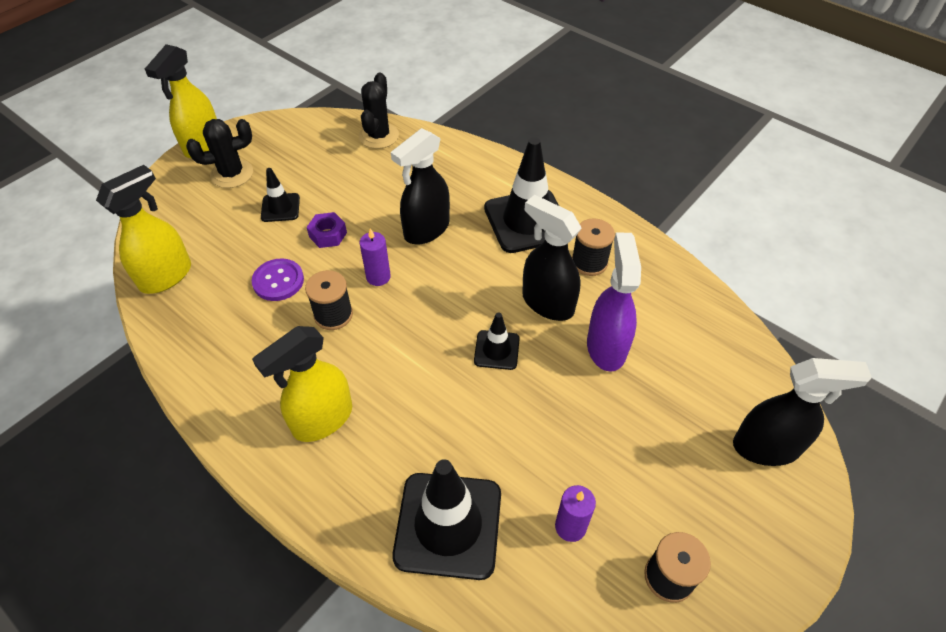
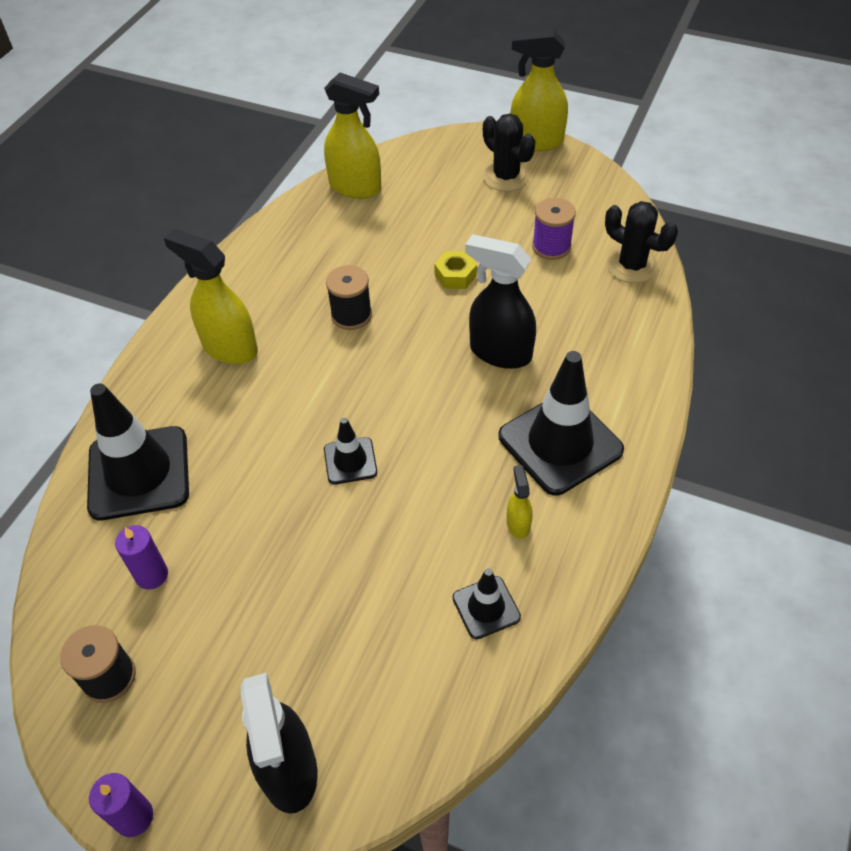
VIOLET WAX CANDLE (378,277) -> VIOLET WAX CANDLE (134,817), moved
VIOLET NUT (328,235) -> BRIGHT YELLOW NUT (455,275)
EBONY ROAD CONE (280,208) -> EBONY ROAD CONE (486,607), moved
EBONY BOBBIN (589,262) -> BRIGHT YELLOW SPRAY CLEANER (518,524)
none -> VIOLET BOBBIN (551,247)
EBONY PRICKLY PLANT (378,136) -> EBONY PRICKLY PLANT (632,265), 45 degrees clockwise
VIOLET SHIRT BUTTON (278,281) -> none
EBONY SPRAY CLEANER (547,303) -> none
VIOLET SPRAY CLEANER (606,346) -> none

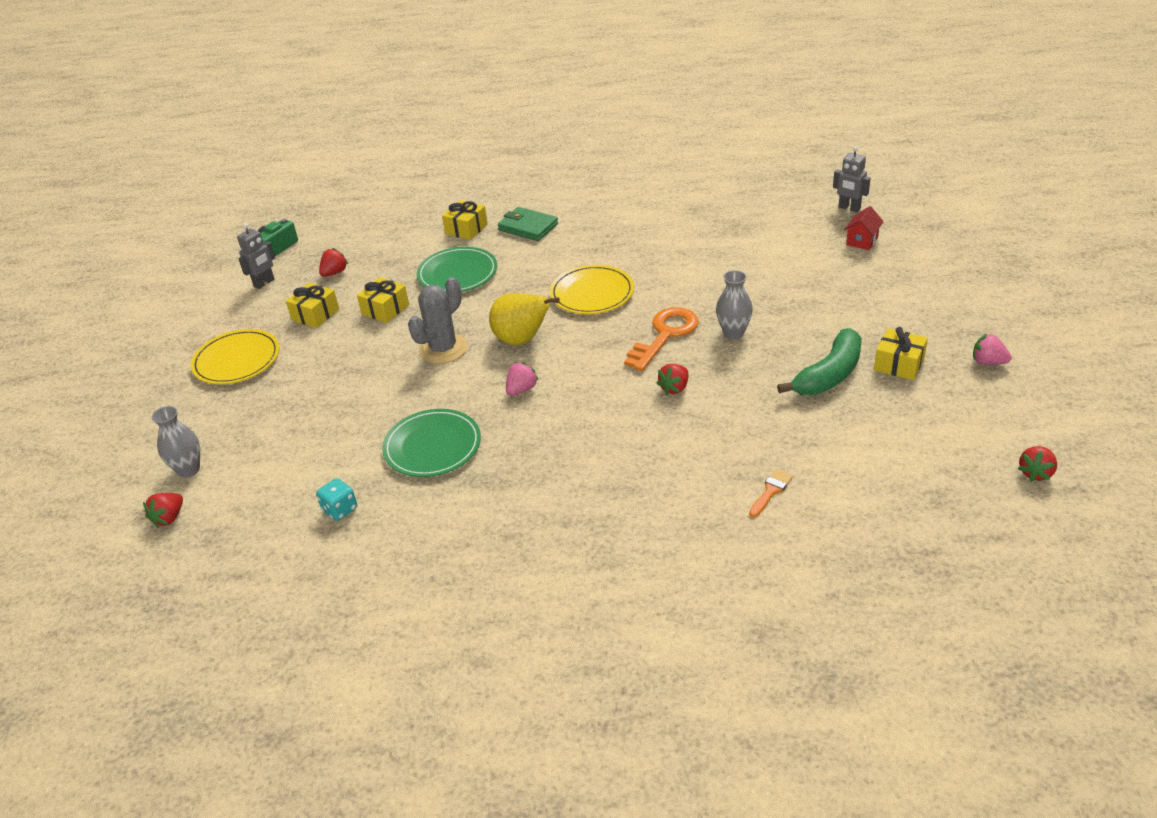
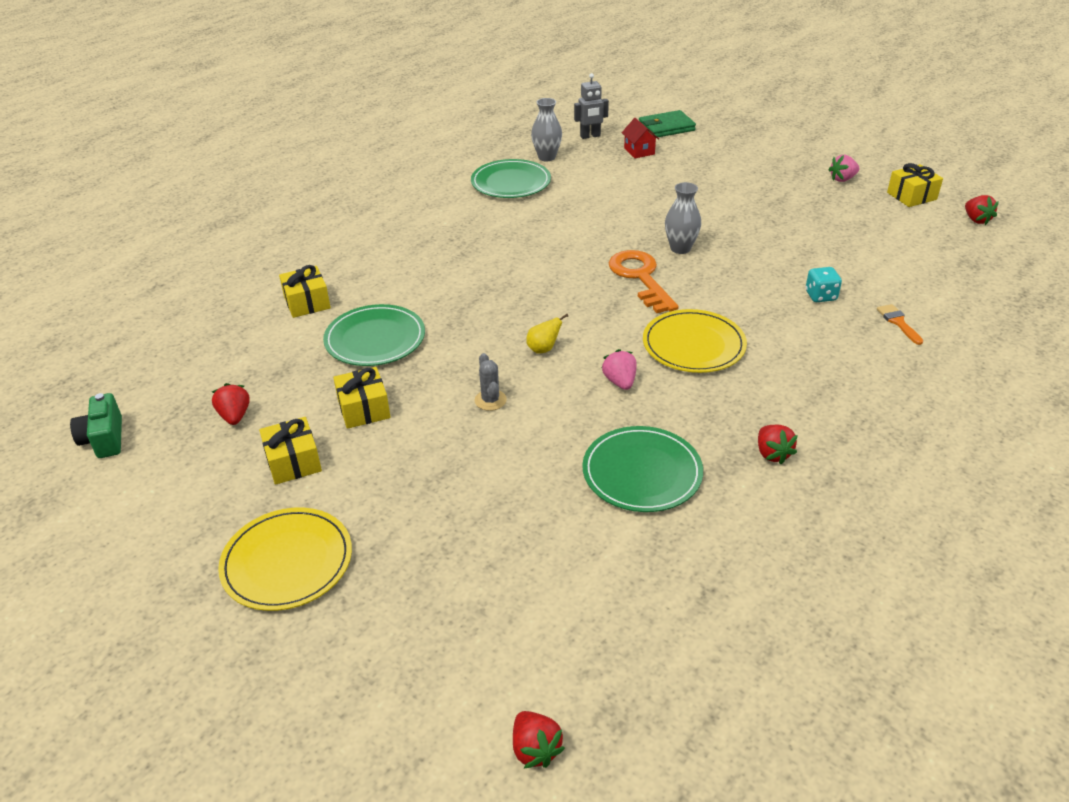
none -> GREEN PLATE (511,182)
ASH-GREY PRICKLY PLANT (443,349) -> ASH-GREY PRICKLY PLANT (490,400), x0.53
BRIGHT YELLOW TOY PEAR (522,340) -> BRIGHT YELLOW TOY PEAR (543,349), x0.48
ASH-GREY FLOWER VASE (188,469) -> ASH-GREY FLOWER VASE (547,157), moved
GREEN BILLFOLD (528,227) -> GREEN BILLFOLD (666,127), moved
BRIGHT YELLOW PLATE (592,293) -> BRIGHT YELLOW PLATE (693,345), moved
CRIMSON TOY STRAWBERRY (674,388) -> CRIMSON TOY STRAWBERRY (772,454), moved
TURQUOISE DICE (340,510) -> TURQUOISE DICE (820,296), moved
BRIGHT YELLOW GIFT (899,364) -> BRIGHT YELLOW GIFT (911,196), moved
ASH-GREY ROBOT (264,283) -> none
GREEN TOY BANANA (829,375) -> none

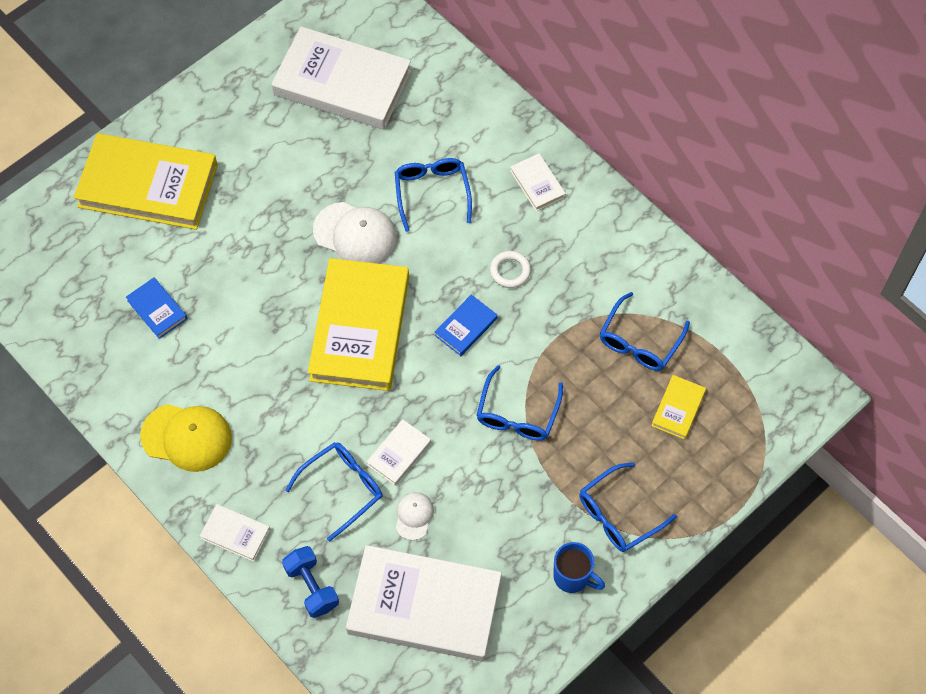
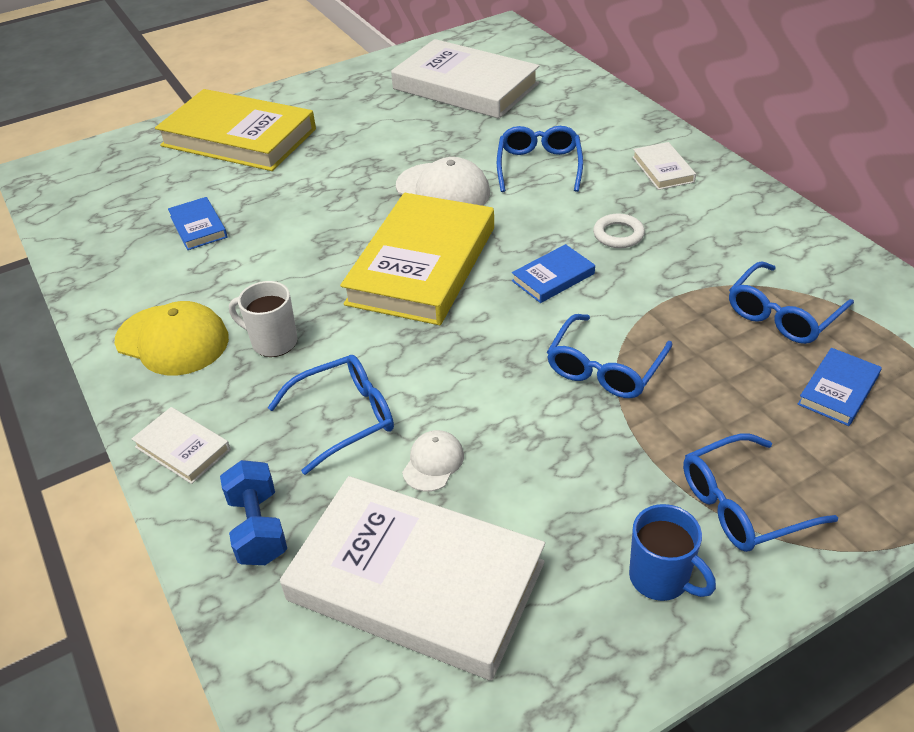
none -> PURE WHITE TEA MUG (273,342)
BRIGHT YELLOW HARDCOVER (678,408) -> COBALT HARDCOVER (838,390)
PURE WHITE HARDCOVER (399,454) -> none

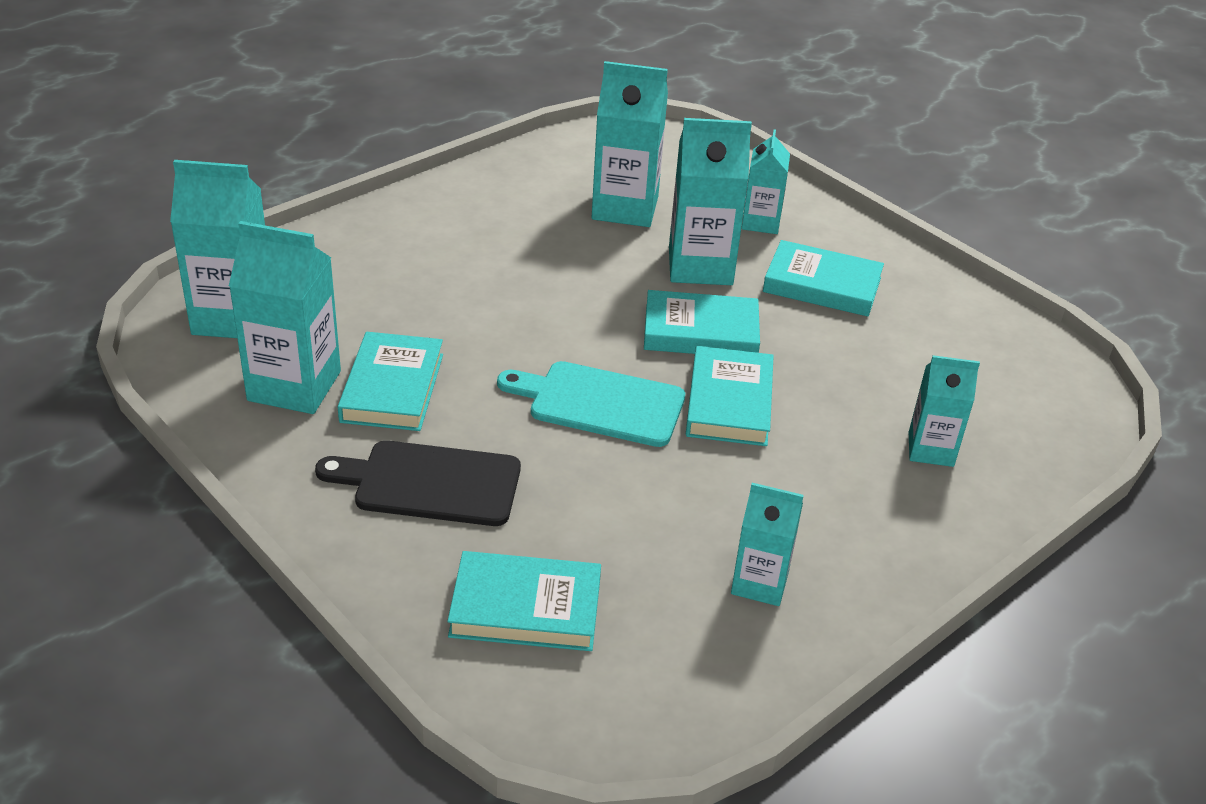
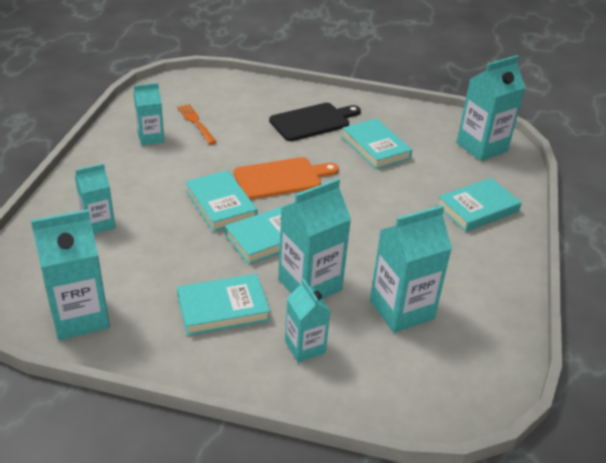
TURQUOISE JUICE CARTON (294,386) -> TURQUOISE JUICE CARTON (80,317), moved
none -> BRIGHT ORANGE DINNER FORK (196,123)
TURQUOISE CHOPPING BOARD (600,403) -> BRIGHT ORANGE CHOPPING BOARD (281,178)
TURQUOISE HARDCOVER (525,608) -> TURQUOISE HARDCOVER (477,208), moved

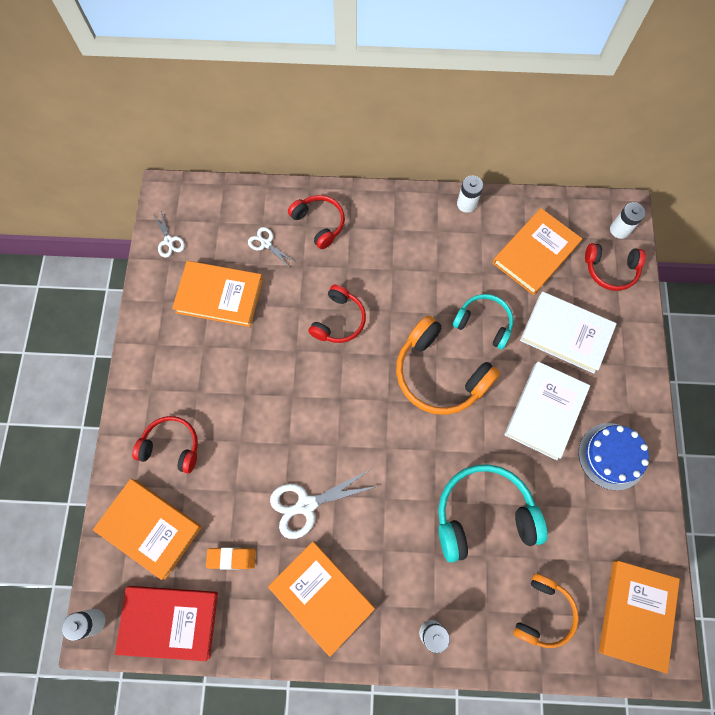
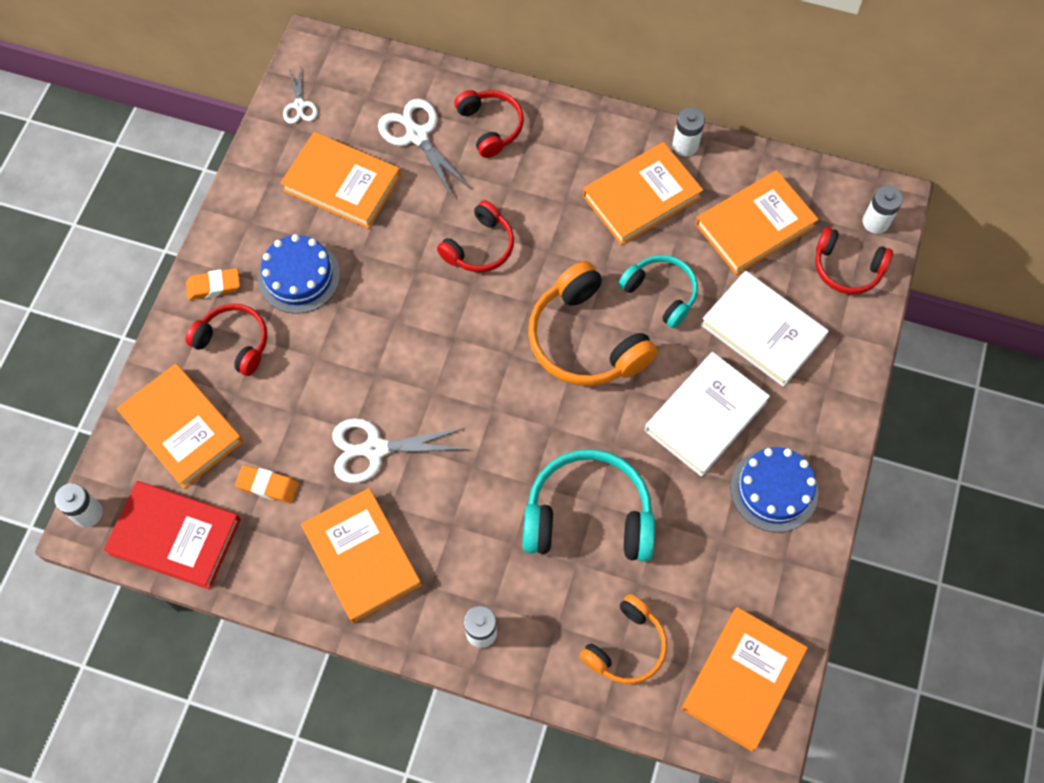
none -> BRIGHT ORANGE PENCIL ERASER (214,286)
none -> COBALT CAKE (299,276)
PURE WHITE PAIR OF SCISSORS (266,244) -> PURE WHITE PAIR OF SCISSORS (417,136), x1.75
none -> BRIGHT ORANGE HARDCOVER (641,197)

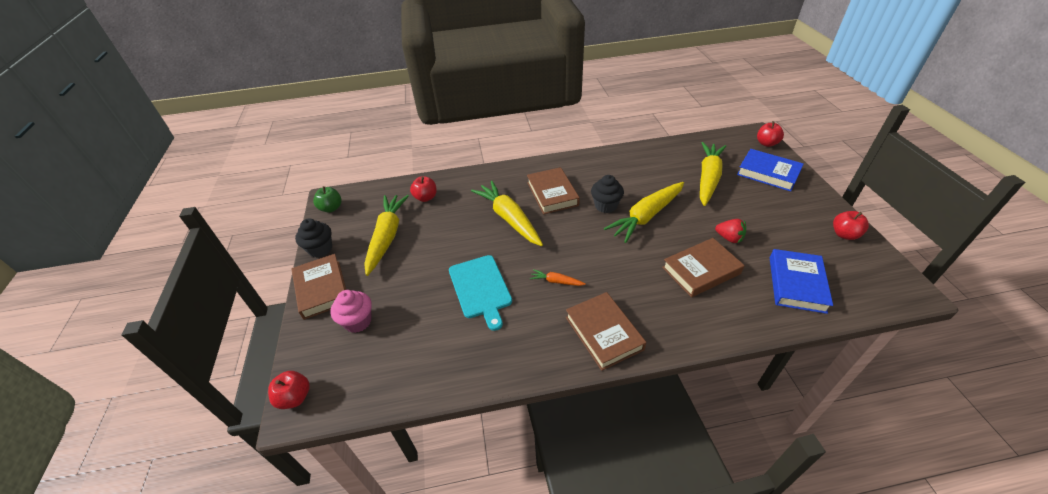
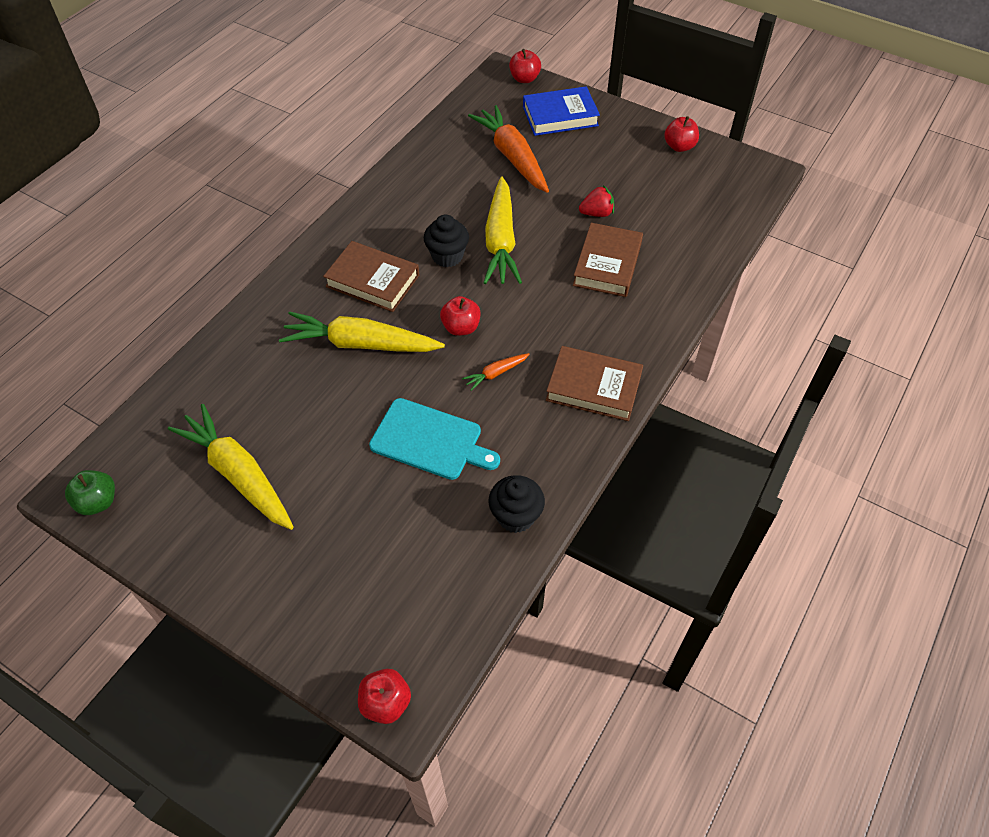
CRIMSON APPLE (426,197) -> CRIMSON APPLE (461,327), moved
BRIGHT YELLOW CARROT (708,178) -> BRIGHT ORANGE CARROT (512,157)
EBONY CUPCAKE (320,249) -> EBONY CUPCAKE (515,516), moved
BROWN HARDCOVER (322,289) -> none
ROSY CUPCAKE (358,321) -> none
COBALT HARDCOVER (796,284) -> none

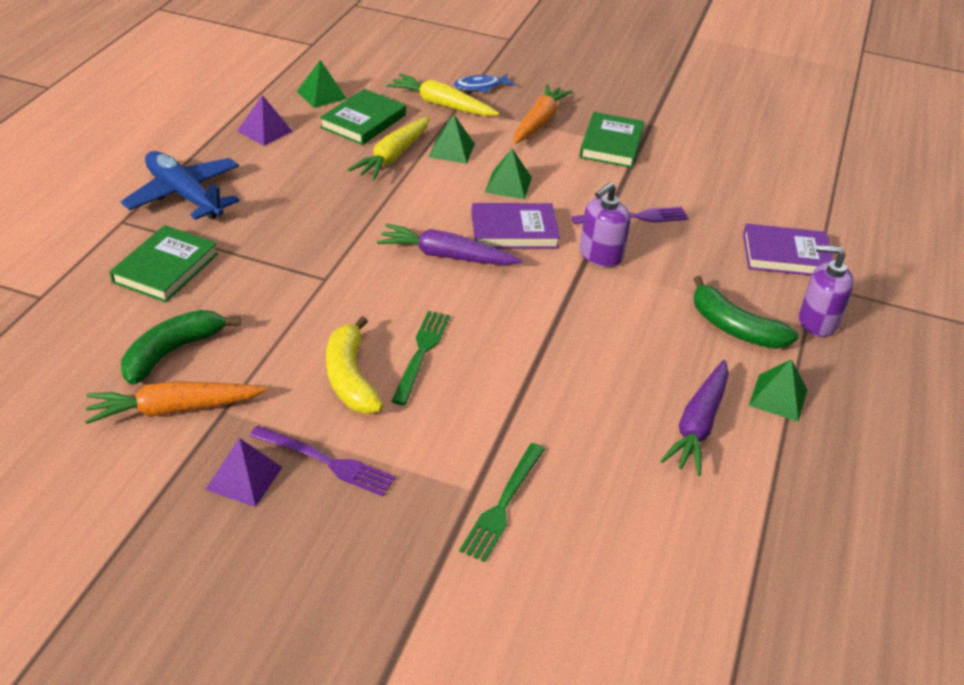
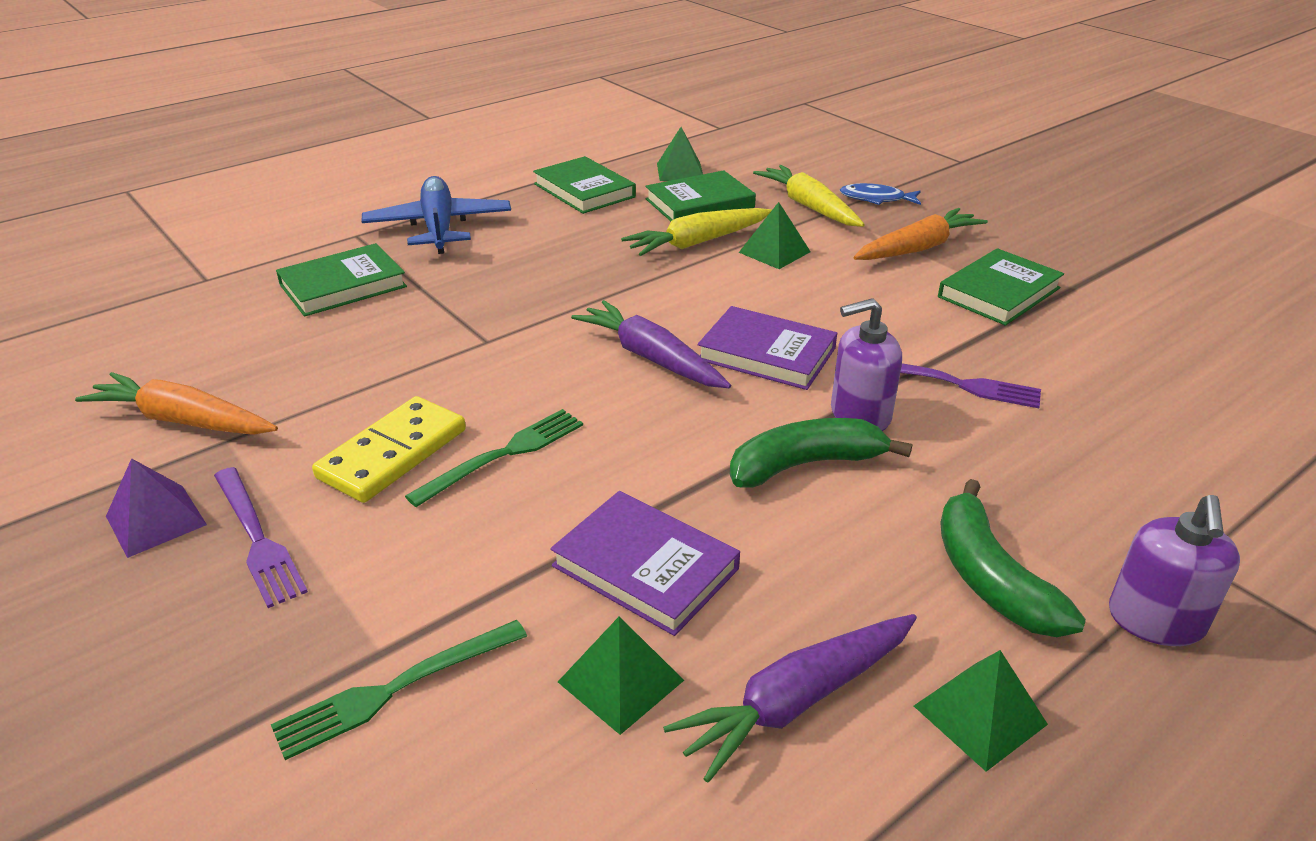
BRIGHT YELLOW TOY BANANA (350,378) -> BRIGHT YELLOW DOMINO (392,453)
VIOLET PYRAMID (265,131) -> GREEN HARDCOVER (584,190)
VIOLET HARDCOVER (786,255) -> VIOLET HARDCOVER (645,567), moved
GREEN PYRAMID (508,184) -> GREEN PYRAMID (621,681), moved
GREEN TOY BANANA (172,352) -> GREEN TOY BANANA (805,464), moved
VIOLET SOAP PUMP (817,322) -> VIOLET SOAP PUMP (1155,620), 120 degrees counterclockwise

